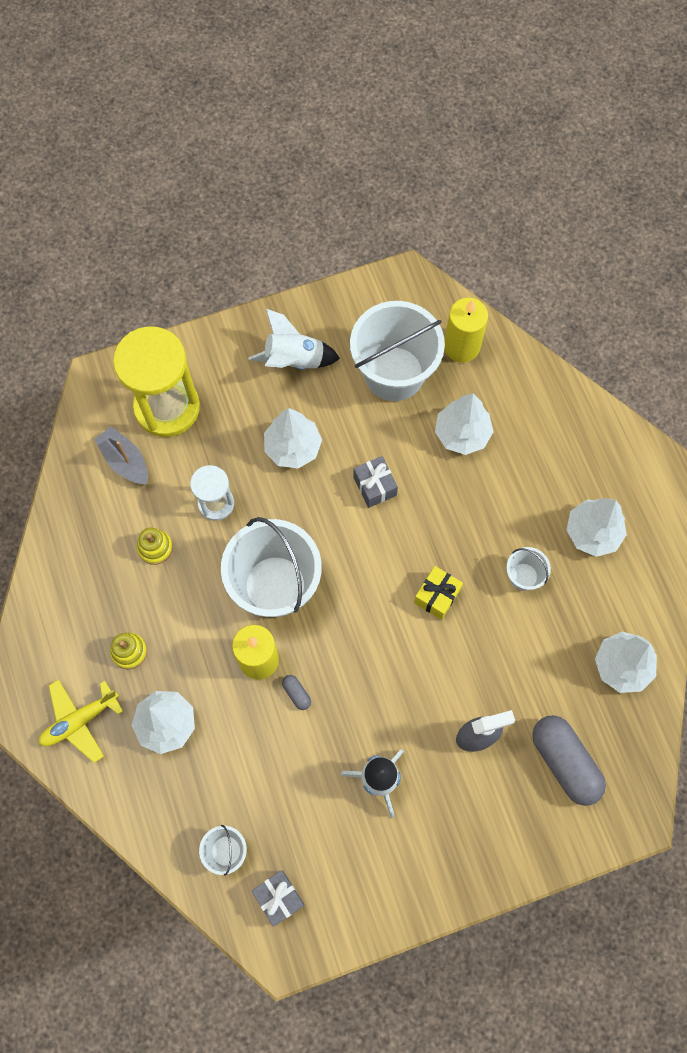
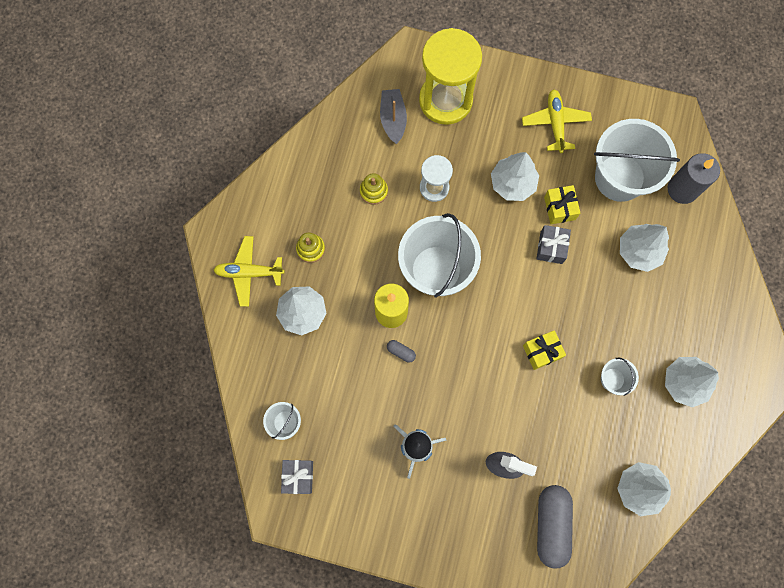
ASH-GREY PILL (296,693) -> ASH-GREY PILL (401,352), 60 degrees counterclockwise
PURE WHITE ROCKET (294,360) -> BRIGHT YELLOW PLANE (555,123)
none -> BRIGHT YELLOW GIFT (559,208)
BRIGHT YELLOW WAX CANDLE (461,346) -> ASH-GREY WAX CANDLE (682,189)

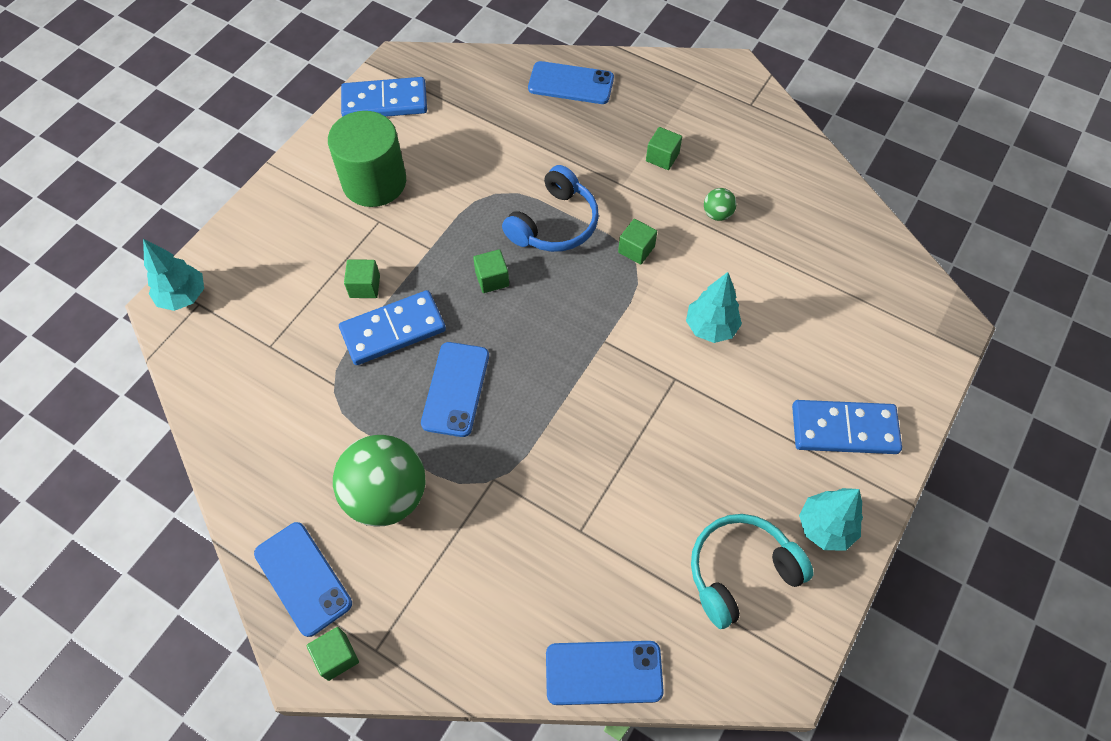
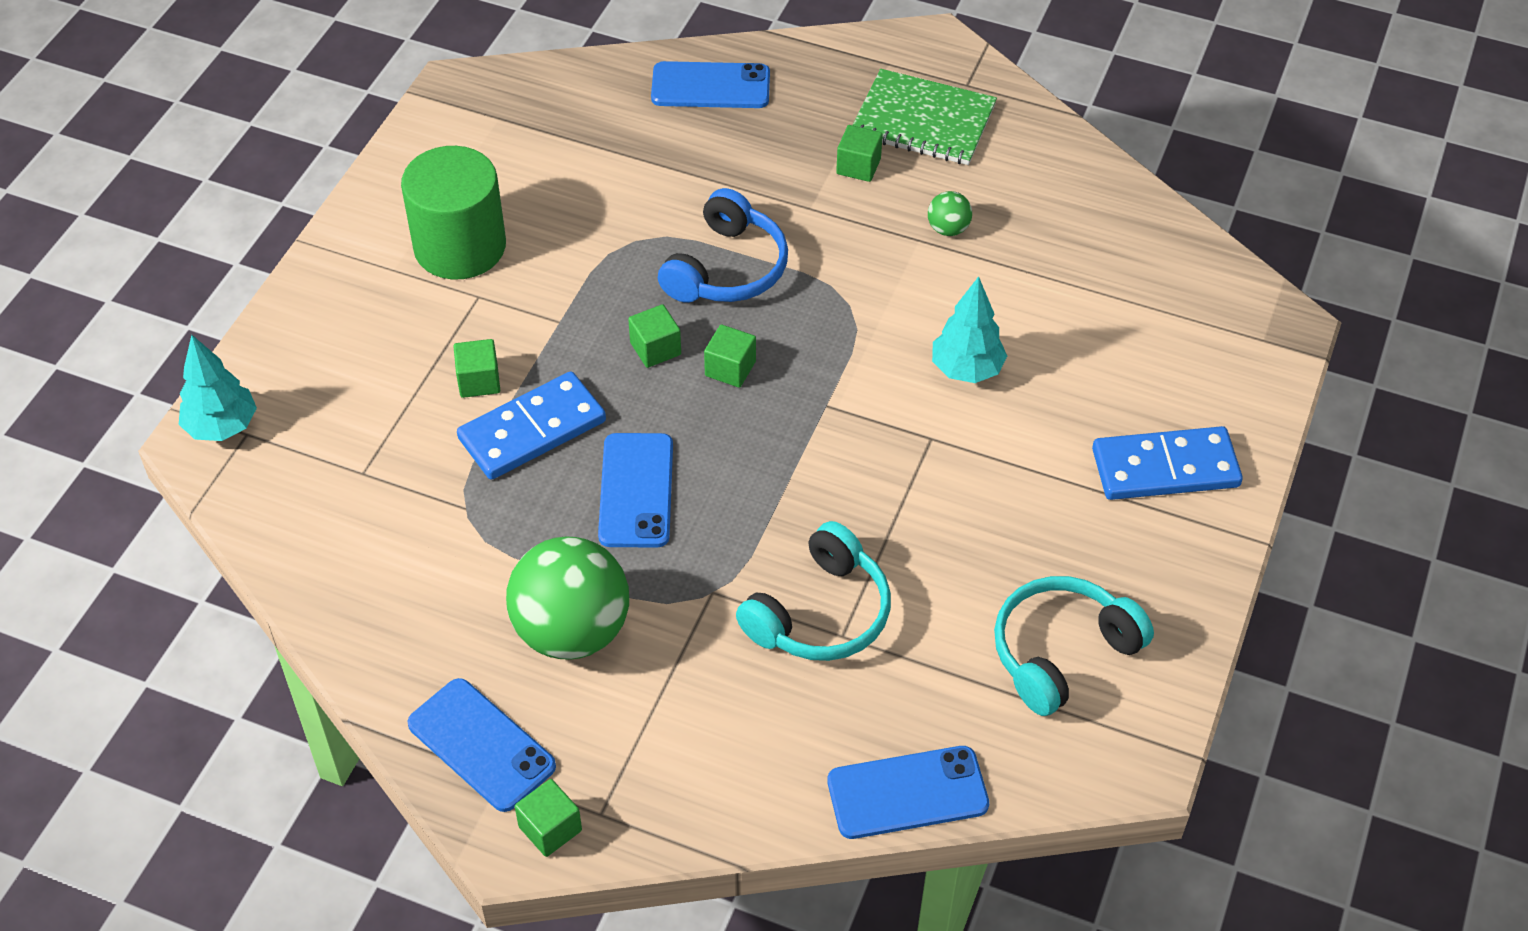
GREEN SOLID CUBE (636,249) -> GREEN SOLID CUBE (730,368), moved
none -> TURQUOISE HEADPHONES (820,613)
none -> GREEN NOTEBOOK (923,120)
COBALT DOMINO (384,102) -> none
TURQUOISE TREE (825,527) -> none

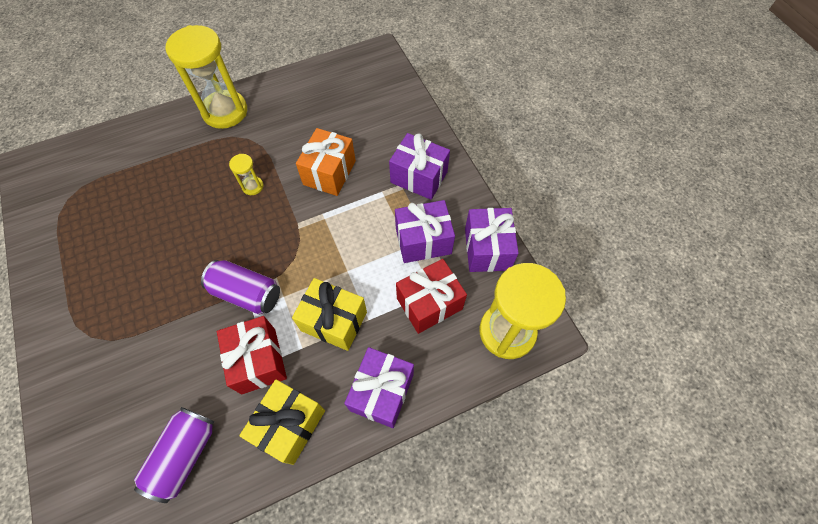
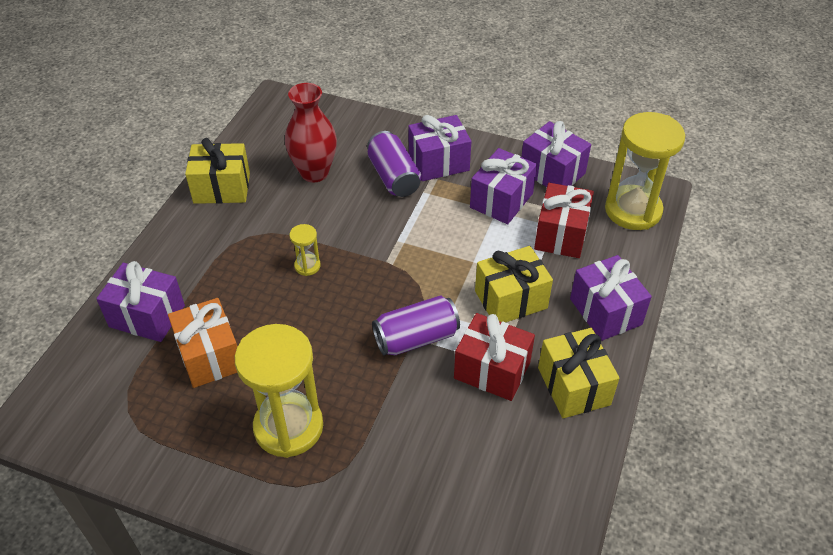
none -> VIOLET GIFT (147,316)
BRIGHT ORANGE GIFT (329,173) -> BRIGHT ORANGE GIFT (210,356), moved
none -> BRIGHT YELLOW GIFT (222,188)
BRIGHT YELLOW HOURGLASS (225,111) -> BRIGHT YELLOW HOURGLASS (288,427), moved
none -> CRIMSON FLOWER VASE (314,173)
VIOLET CAN (184,455) -> VIOLET CAN (394,177), moved

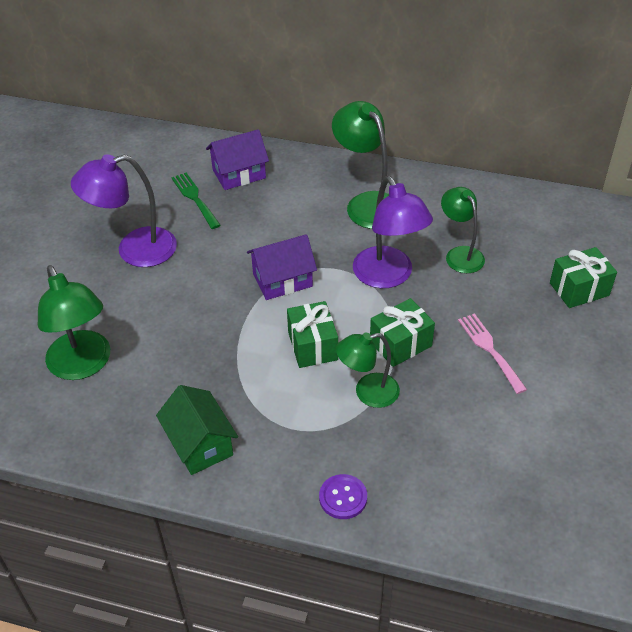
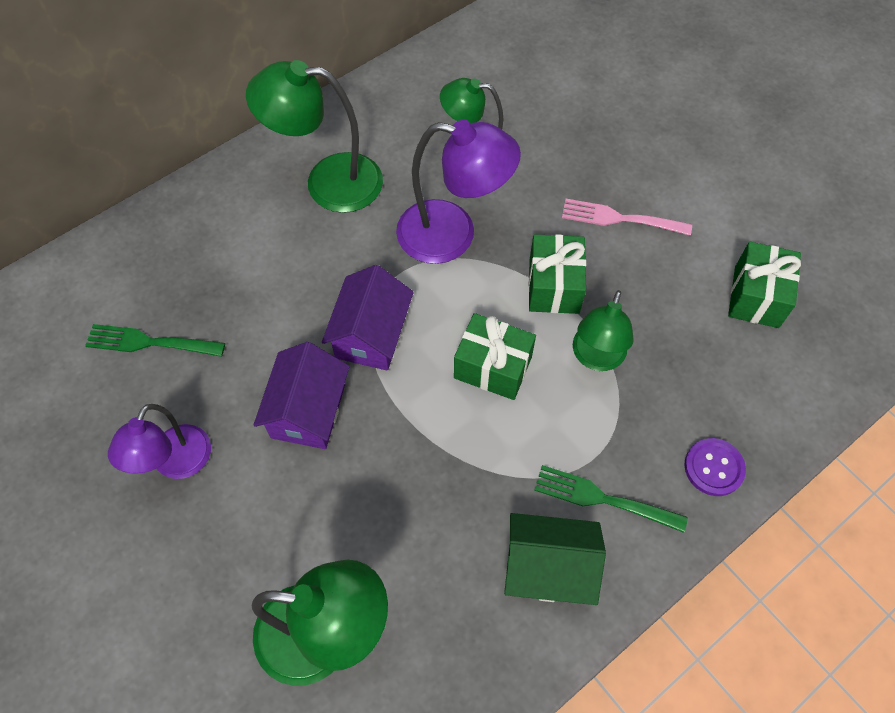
VIOLET READING LAMP (134,250) -> VIOLET READING LAMP (176,464), x0.65
VIOLET COTTAGE (239,174) -> VIOLET COTTAGE (308,411), moved
none -> GREEN DINNER FORK (603,498)
GREEN GIFT (579,289) -> GREEN GIFT (756,297), moved

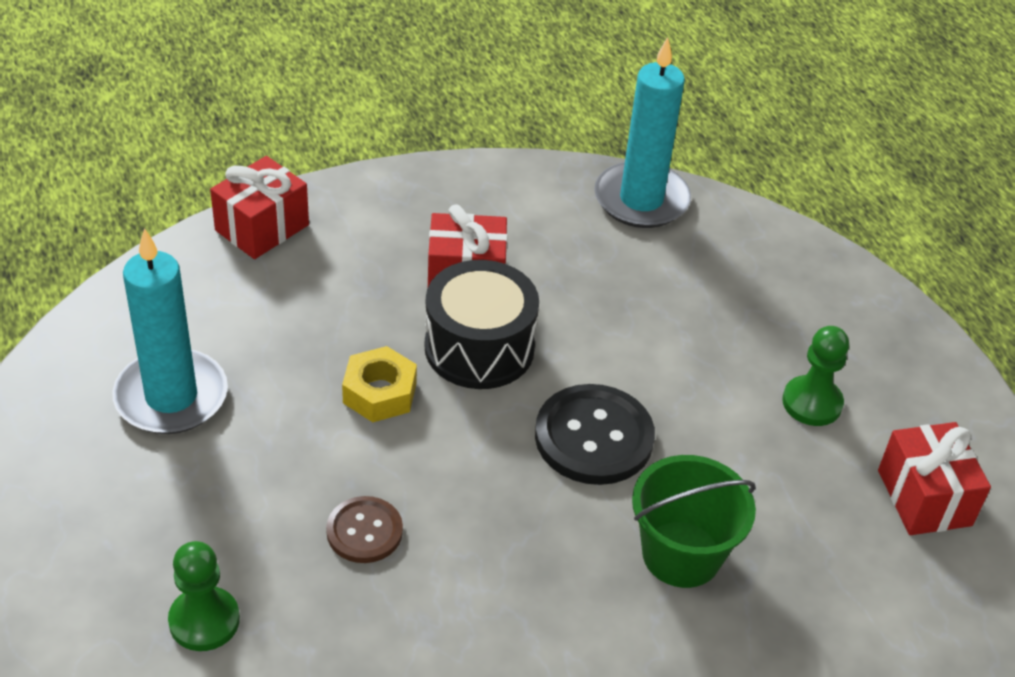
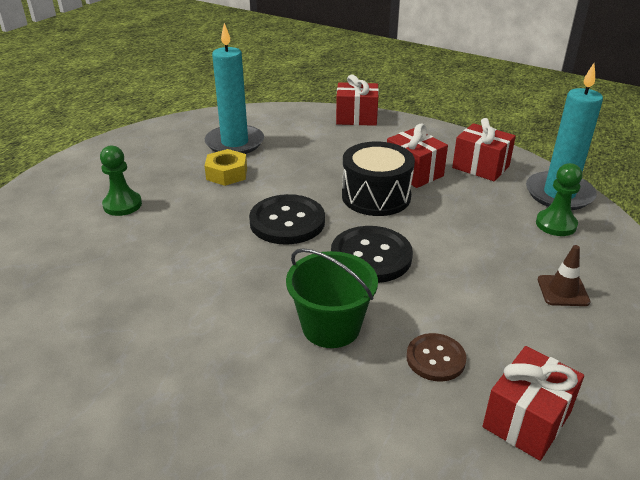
BRIGHT YELLOW NUT (380,393) -> BRIGHT YELLOW NUT (226,174), moved
none -> EBONY SHIRT BUTTON (287,221)
BROWN SHIRT BUTTON (364,531) -> BROWN SHIRT BUTTON (435,358), moved
none -> CRIMSON GIFT (480,167)
GREEN GAME PAWN (812,403) -> GREEN GAME PAWN (556,224), moved
none -> BROWN ROAD CONE (563,291)

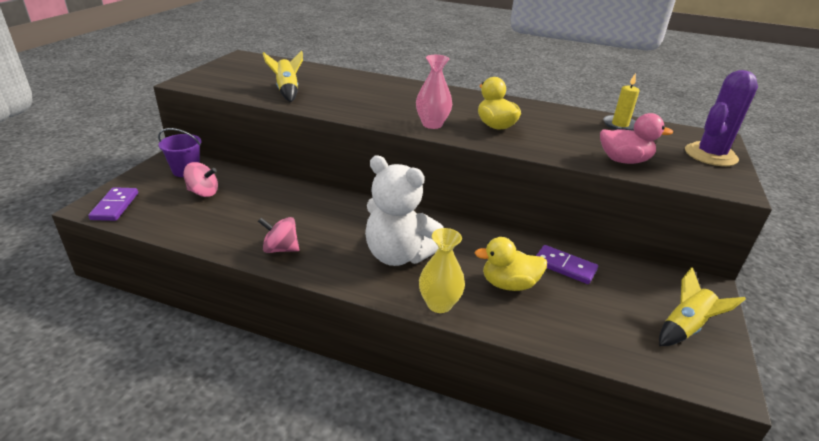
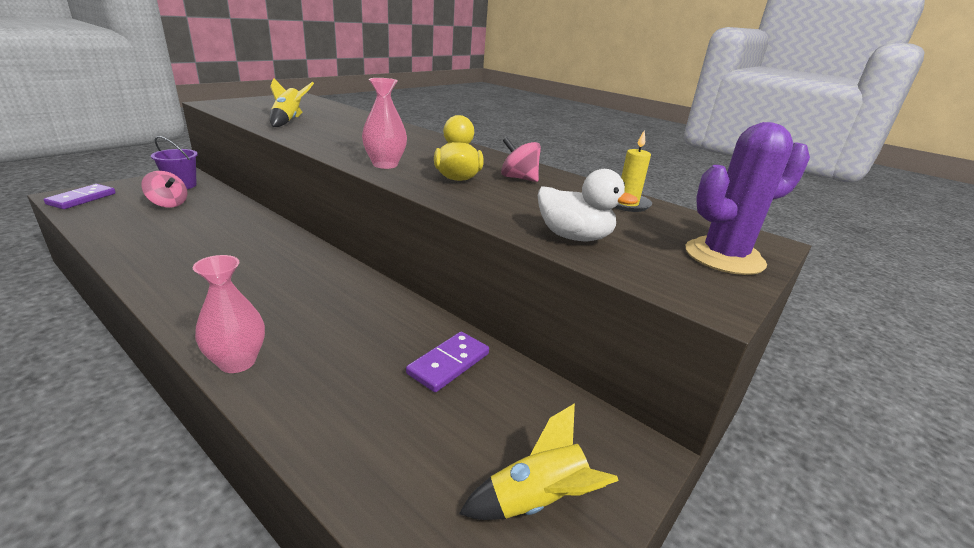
BRIGHT YELLOW FLOWER VASE (439,304) -> ROSY FLOWER VASE (237,362)
VIOLET DOMINO (564,266) -> VIOLET DOMINO (449,364), 75 degrees clockwise
ROSY WHIRLIGIG (280,249) -> ROSY WHIRLIGIG (519,178), moved
ROSY DUCK (624,160) -> PURE WHITE DUCK (574,237)
PURE WHITE TEDDY BEAR (398,255) -> none
BRIGHT YELLOW DUCK (509,284) -> none

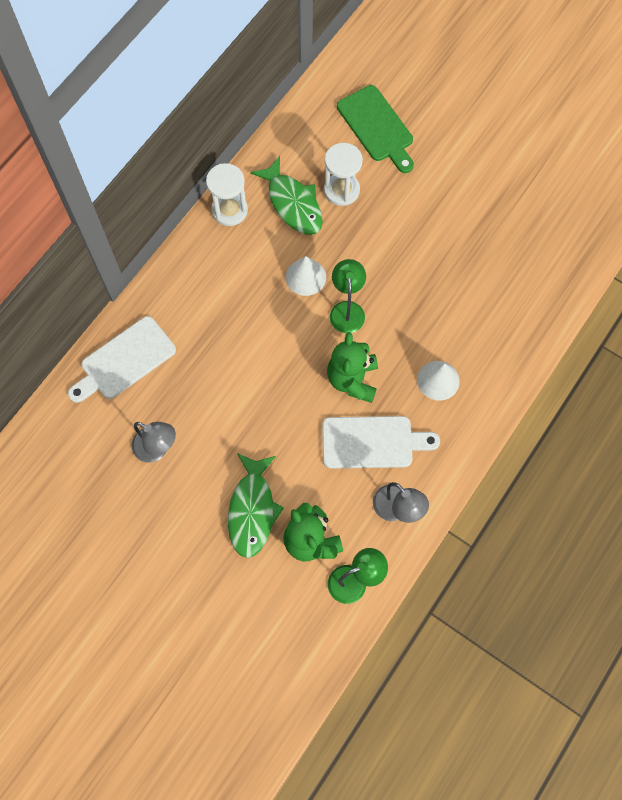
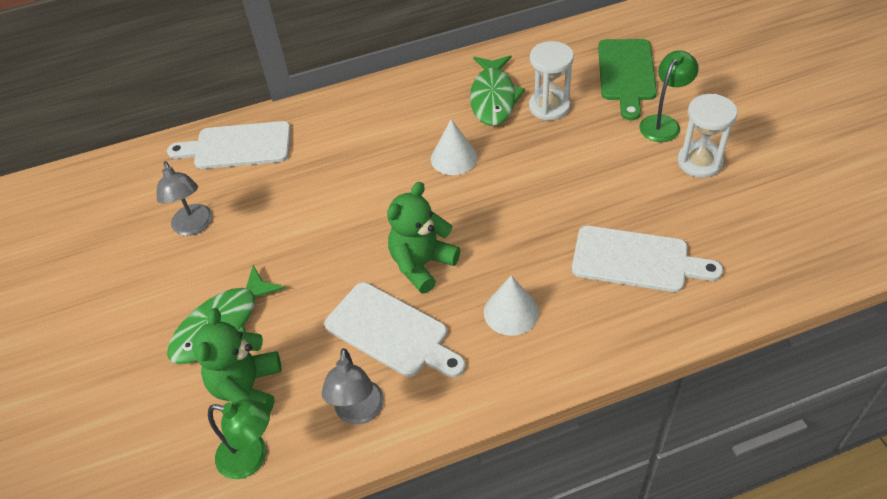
none -> PURE WHITE CHOPPING BOARD (636,260)
GREEN READING LAMP (347,310) -> GREEN READING LAMP (663,123), moved
PURE WHITE HOURGLASS (229,210) -> PURE WHITE HOURGLASS (699,162), moved

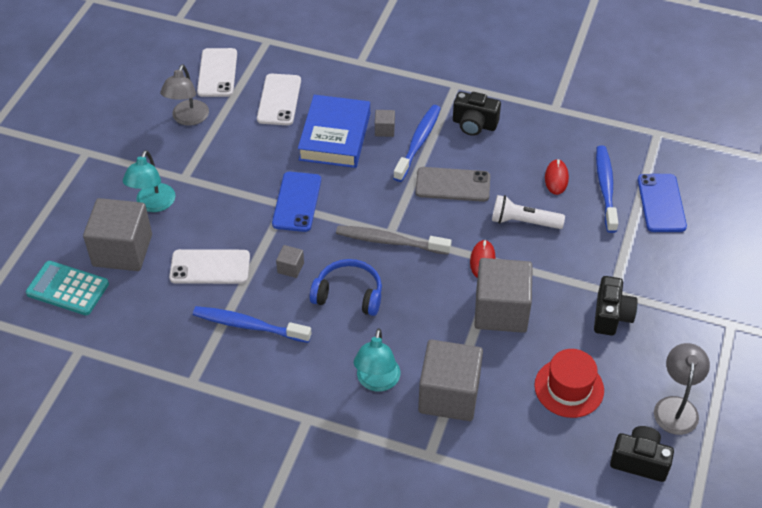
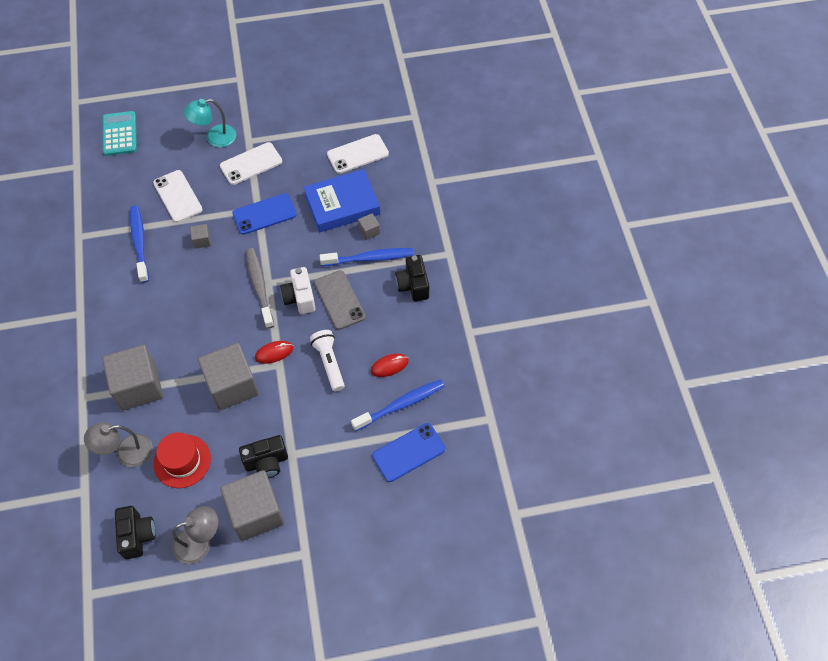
ASH-GREY READING LAMP (188,119) -> ASH-GREY READING LAMP (126,453), moved
PURE WHITE SMARTPHONE (217,73) -> PURE WHITE SMARTPHONE (251,164), moved
ASH-GREY SOLID CUBE (122,250) -> ASH-GREY SOLID CUBE (256,513), moved
none -> PURE WHITE PHOTO CAMERA (300,298)
COBALT HEADPHONES (349,294) -> none
TURQUOISE READING LAMP (377,382) -> none

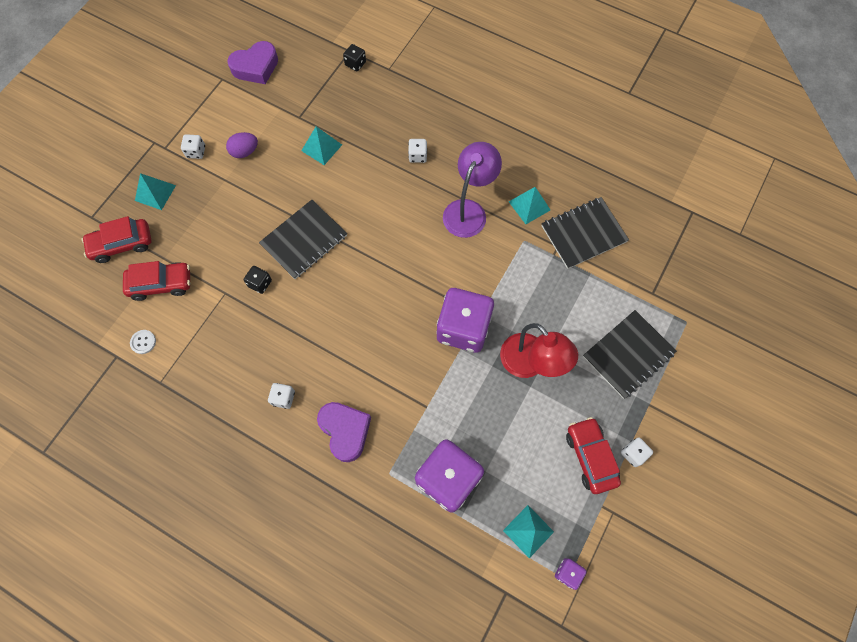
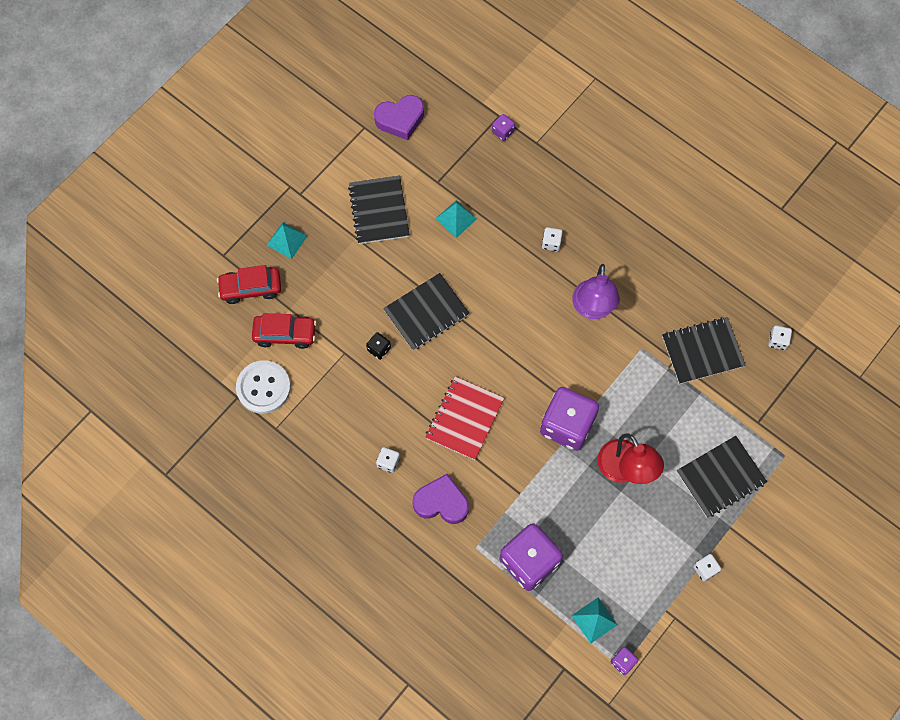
PURE WHITE SHIRT BUTTON (143,342) -> PURE WHITE SHIRT BUTTON (263,387), x2.31
VIOLET EGG (245,152) -> EBONY NOTEBOOK (379,211)
VIOLET HEART (345,431) -> VIOLET HEART (441,502), 60 degrees counterclockwise
none -> CRIMSON NOTEBOOK (464,419)
EBONY DICE (355,64) -> VIOLET DICE (503,132)
VIOLET READING LAMP (468,210) -> VIOLET READING LAMP (592,309), 150 degrees clockwise
PURE WHITE DICE (196,152) -> PURE WHITE DICE (777,341), moved
TURQUOISE PYRAMID (529,205) -> none
CRIMSON TOY CAR (590,457) -> none

